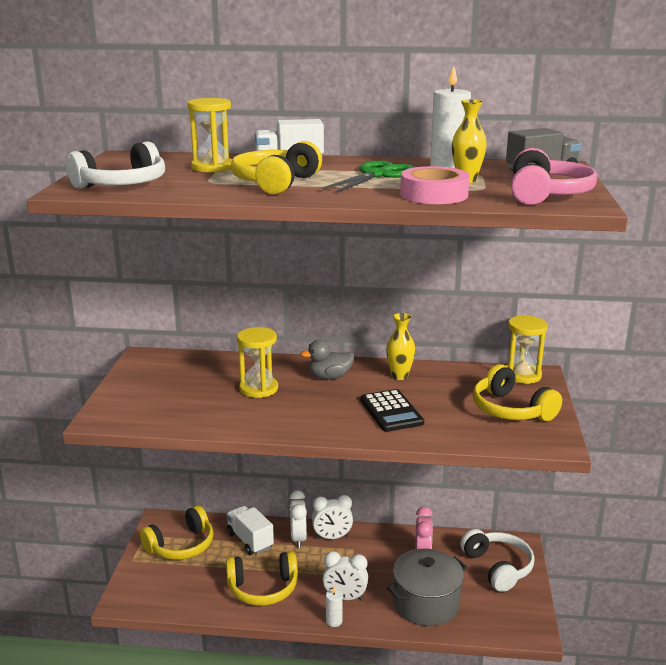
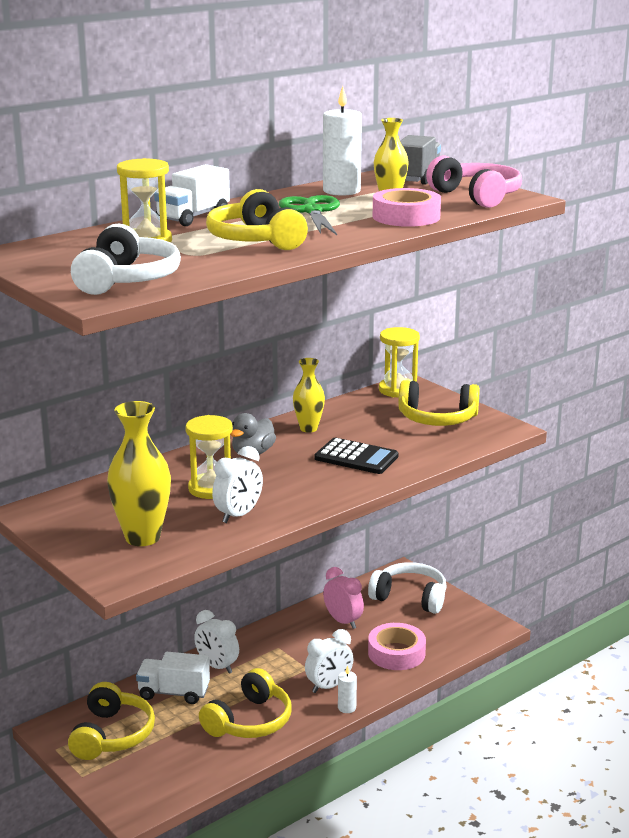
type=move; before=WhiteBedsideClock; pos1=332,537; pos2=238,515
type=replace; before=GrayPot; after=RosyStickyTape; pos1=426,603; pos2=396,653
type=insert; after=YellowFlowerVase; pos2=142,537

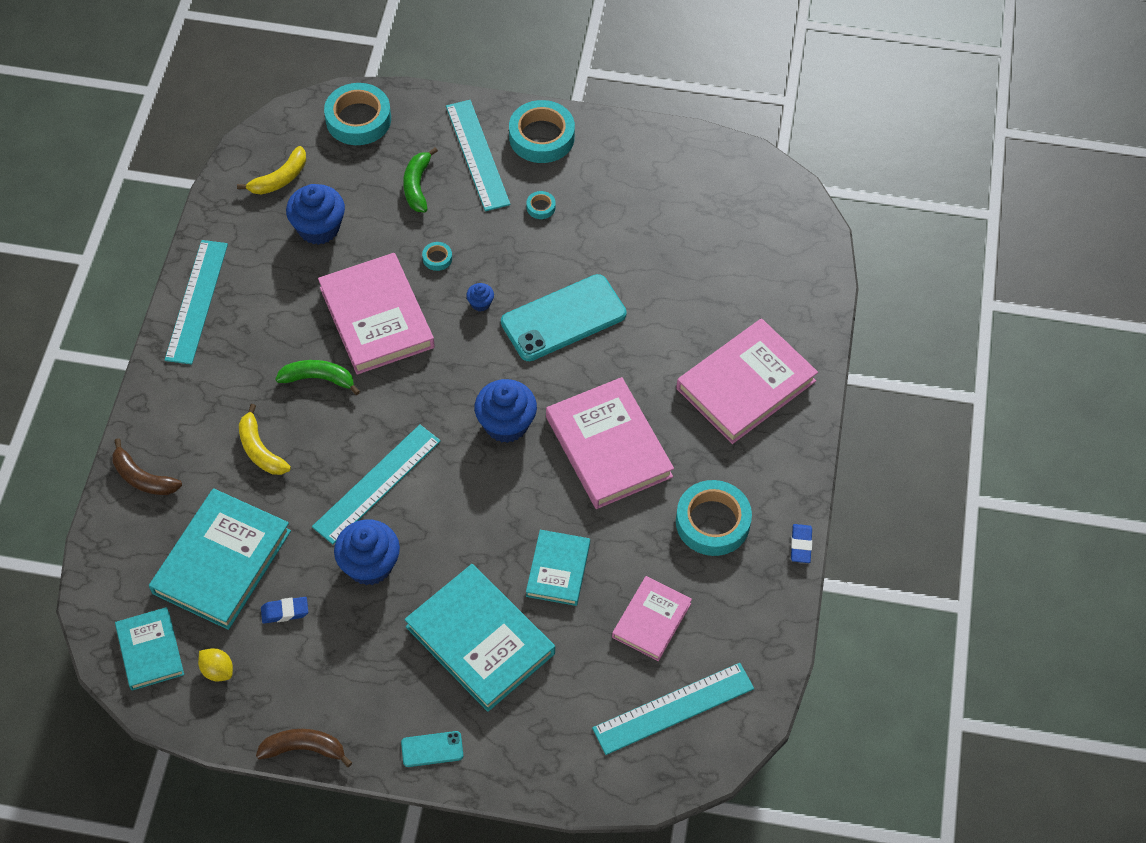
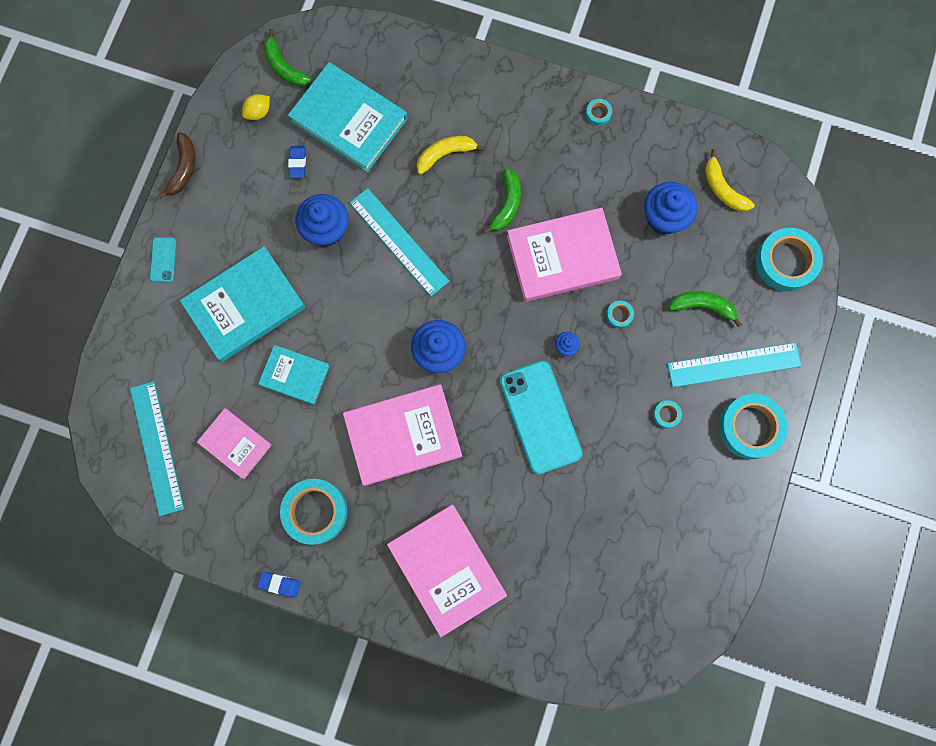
type=delete; before=RussetBananaFruit; pos1=143,477
type=replace; before=AquaHardback; after=LeafGreenBananaFruit; pos1=150,650; pos2=284,66
type=replace; before=AquaMeasuringStick; after=AquaStickyTape; pos1=197,301; pos2=598,113

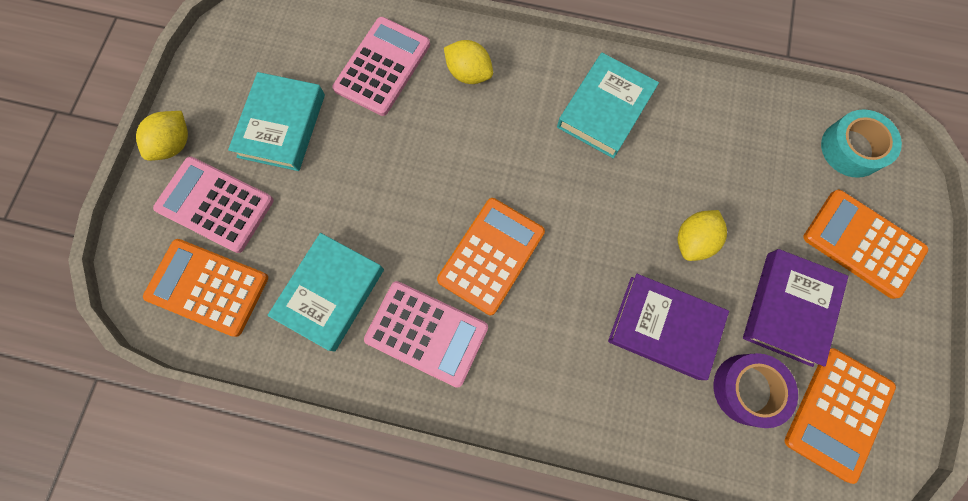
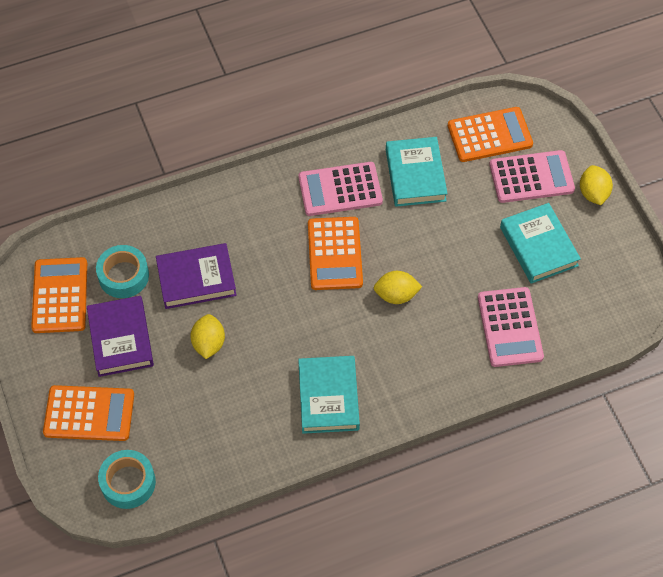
type=move; before=YellowLemon; pos1=469,73; pos2=396,295
type=recolor; before=PurpleStickyTape; after=AquaStickyTape; pos1=748,389; pos2=123,276

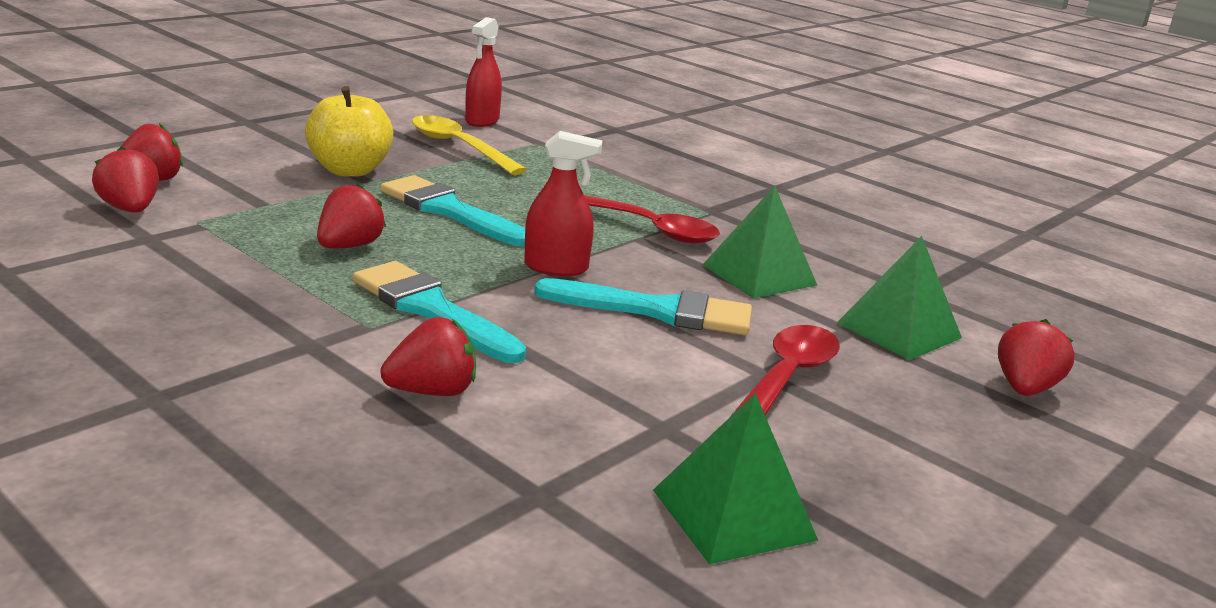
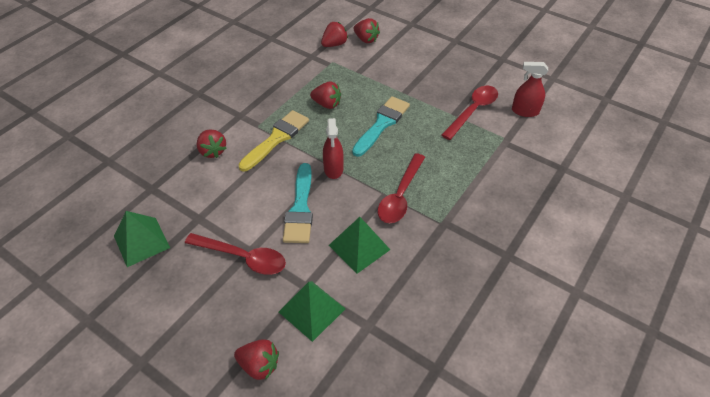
type=delete; before=YellowAppleFruit; pos1=349,170
type=recolor; before=AquaBrush; after=YellowBrush; pos1=432,310; pos2=276,139
type=recolor; before=YellowTeaspoon; after=CrimsonTeaspoon; pos1=459,147; pos2=473,111

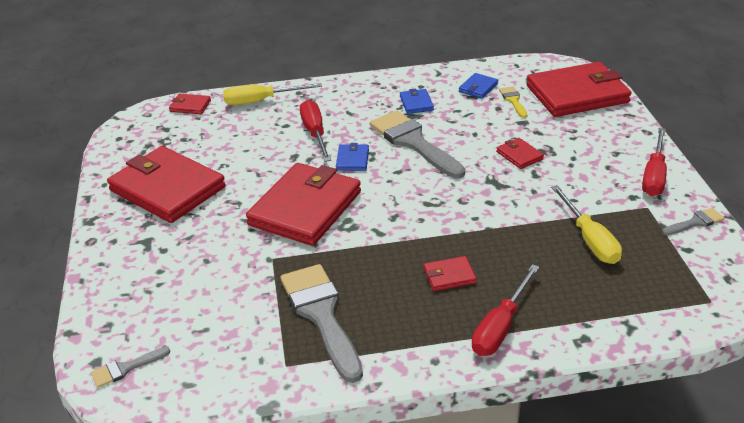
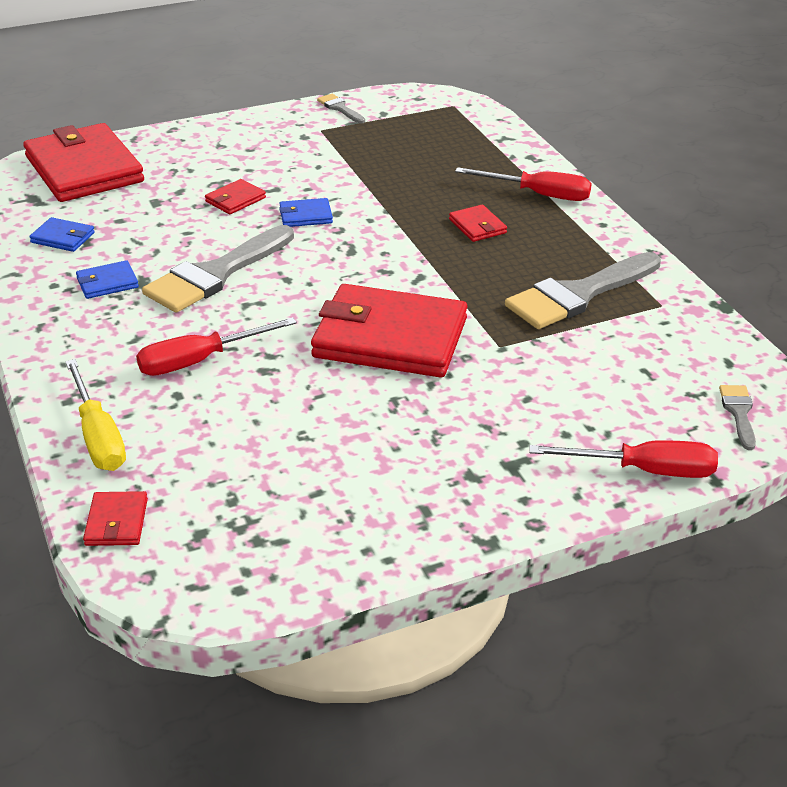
type=rotate; before=GrayBrush; pos1=125,368; pos2=738,413; turn=-135
type=delete; before=CrimsonWallet; pos1=167,188
type=move; before=CobaltWallet; pos1=352,159; pos2=305,216
type=delete; before=YellowBrush; pos1=513,100
type=delete; before=YellowFlatScrewdriver; pos1=589,239
type=move; before=CrimsonFlatScrewdriver; pos1=654,176; pos2=644,471

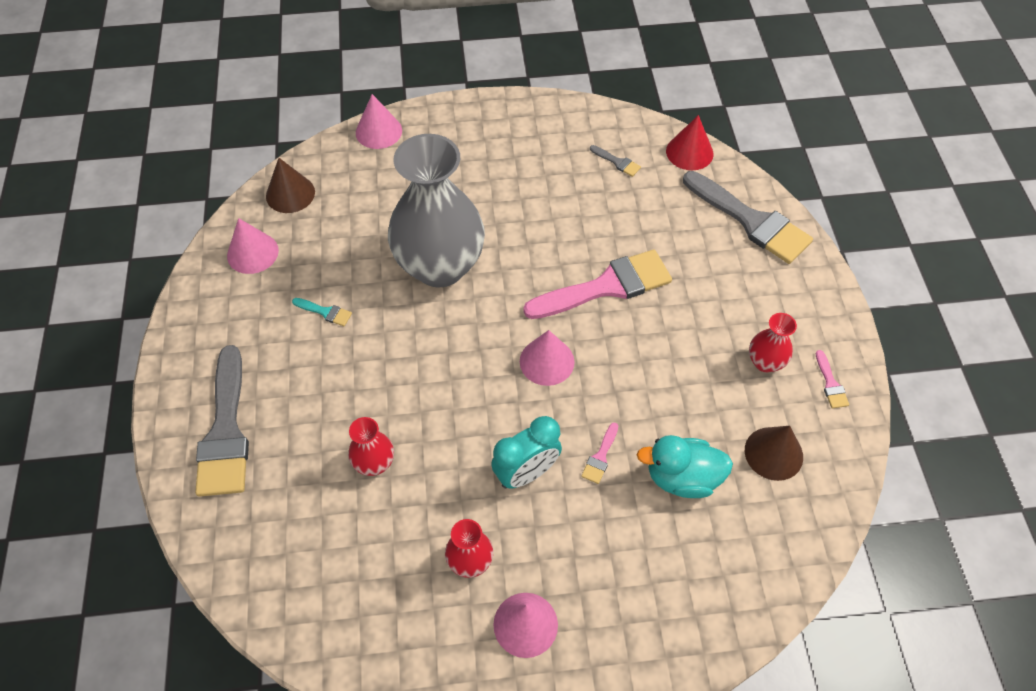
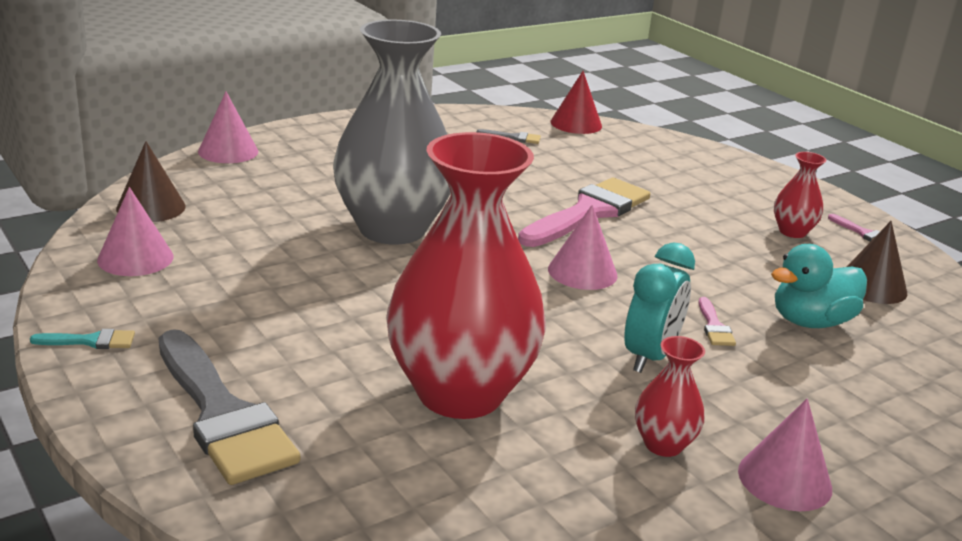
type=move; before=AquaBrush; pos1=325,312; pos2=90,341
type=resize; before=CrimsonFlowerVase; pos1=374,463; pos2=460,393; scale=2.36
type=delete; before=GrayBrush; pos1=751,221

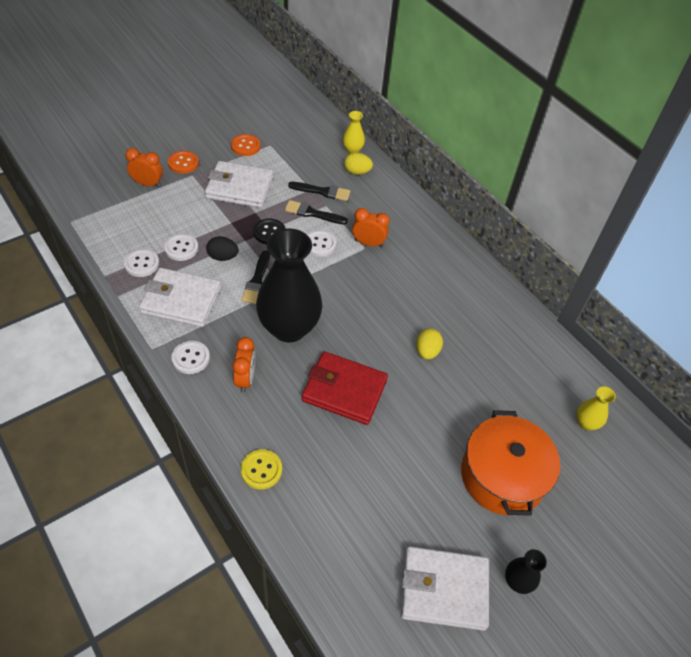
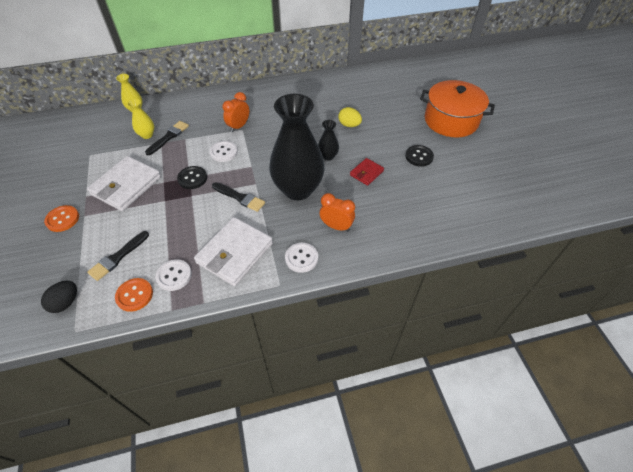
type=delete; before=BrightOrangeBedsideClock; pos1=148,184
type=delete; before=WhiteSewingButton; pos1=181,248
type=move; before=BlackEgg; pos1=223,257; pos2=66,302
type=move; before=BrightOrangeSewingButton; pos1=245,146; pos2=134,295
type=delete; before=YellowSewingButton; pos1=261,470
type=move; before=BlackBrush; pos1=313,213; pos2=118,257
type=resize; before=CrimsonWallet; pos1=344,390; pos2=366,173; scale=0.52
type=delete; before=YellowEgg; pos1=357,172
type=delete; before=WhiteWallet; pos1=444,589
type=move; before=BlackFlowerVase; pos1=517,581; pos2=328,156
type=move; before=YellowFlowerVase; pos1=586,423; pos2=147,135
type=insert; after=BlackSewingButton; pos2=419,156

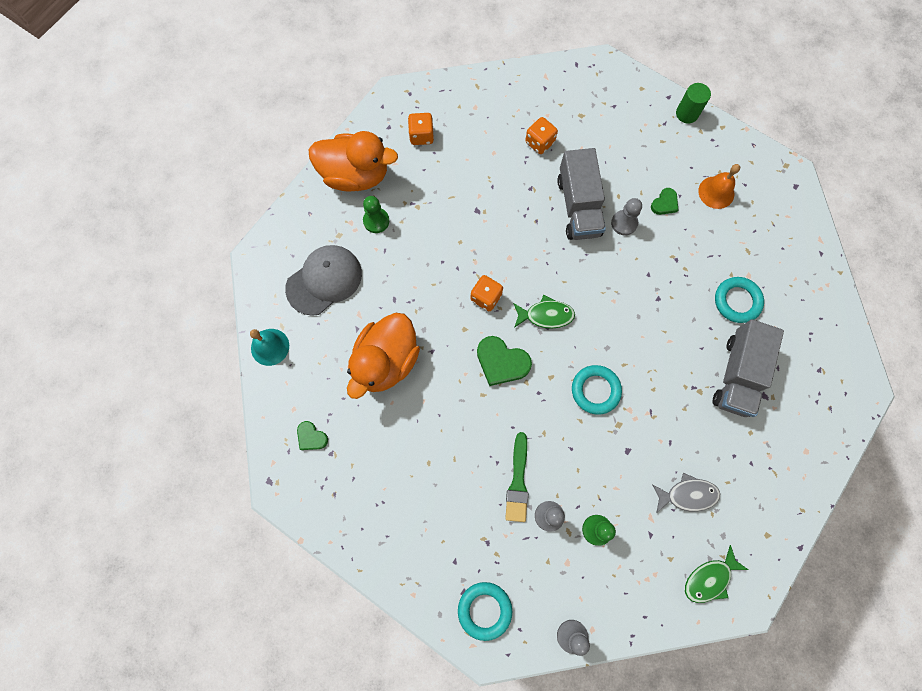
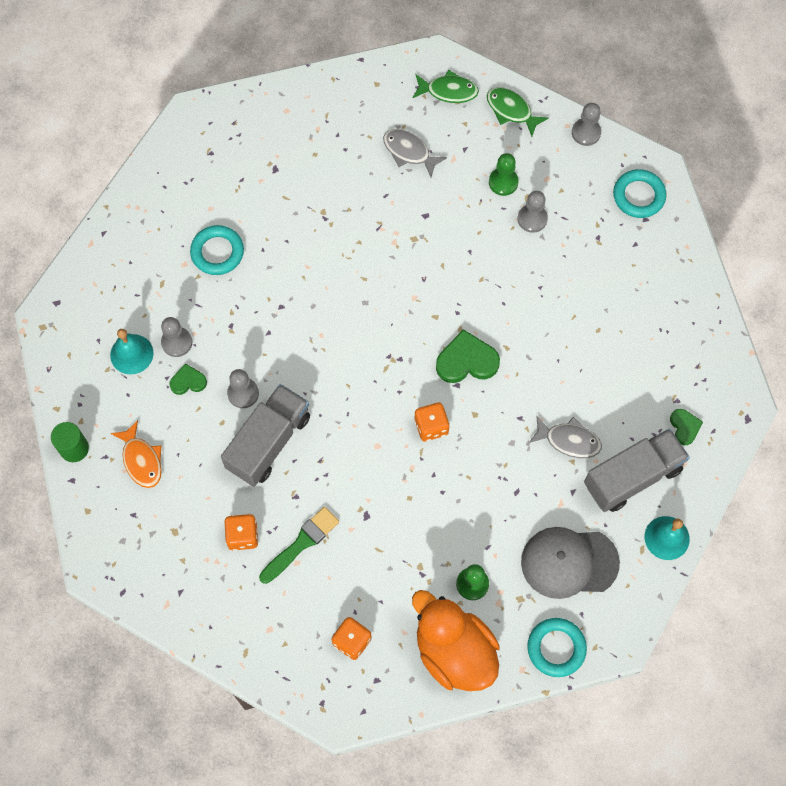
type=replace; before=BrightOrangeRubberDuck; after=GrayToyFish; pos1=386,361; pos2=569,440
type=rotate; before=LeafGreenHeartShape; pos1=501,362; pos2=466,361; turn=-75
type=move; before=LeafGreenBrush; pos1=518,481; pos2=301,543
type=move; before=LeafGreenToyFish; pos1=546,315; pos2=511,110
type=move; before=AquaHoop; pos1=595,390; pos2=556,648
type=recolor; before=BrightOrangeHandBell; after=AquaHandBell; pos1=716,192; pos2=131,354
type=move; before=GrayTruck; pos1=737,375; pos2=632,477
type=insert; after=BrightOrangeToyFish; pos2=141,460
type=insert; after=GrayChessPawn; pos2=177,342

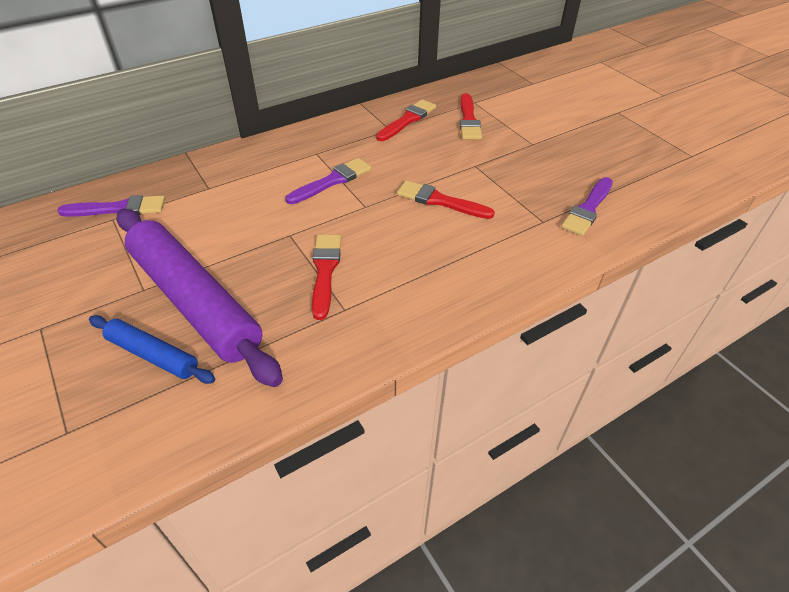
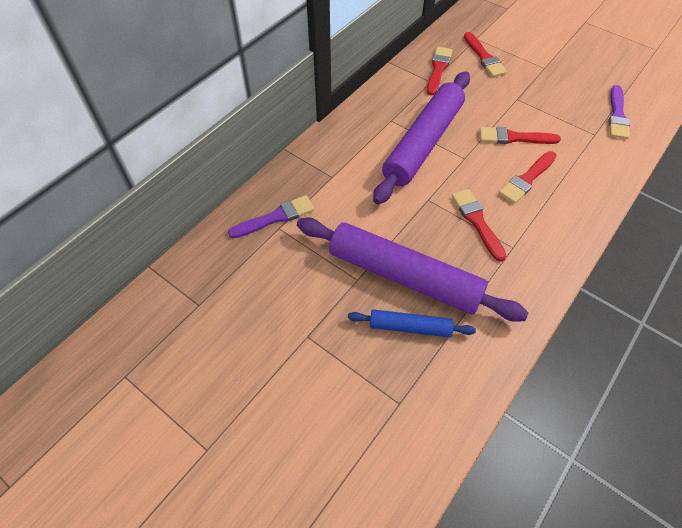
type=replace; before=PurpleBrush; after=PurplePastryRoller; pos1=332,181; pos2=423,143
type=insert; after=CrimsonBrush; pos2=527,179

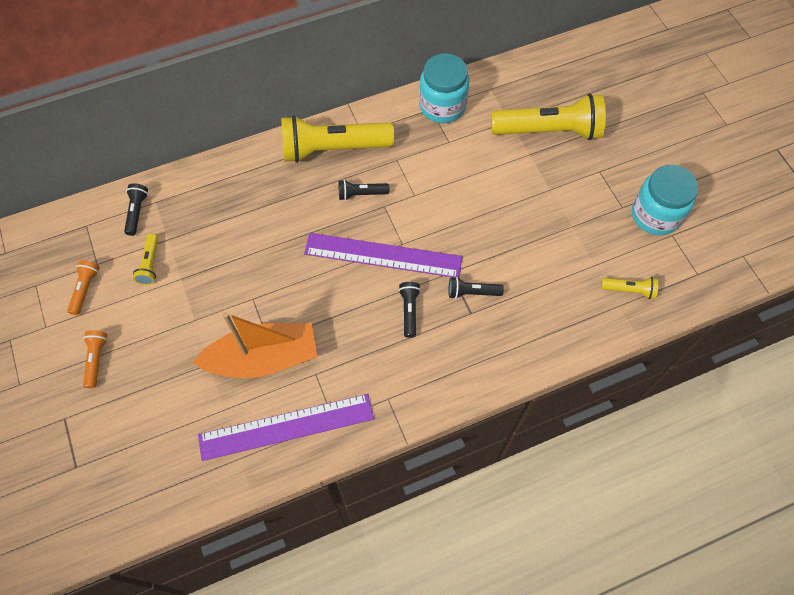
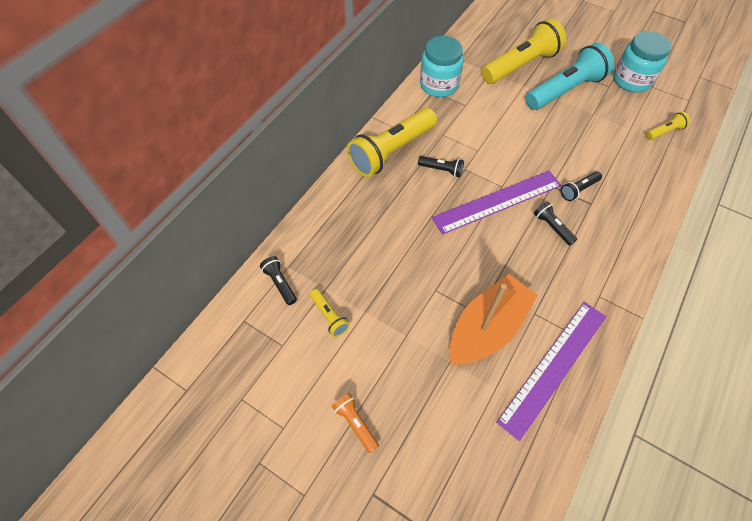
type=delete; before=BrightOrangeTorch; pos1=85,289
type=rotate; before=BlackTorch; pos1=361,194; pos2=441,170; turn=-120
type=insert; after=AquaTorch; pos2=565,90

